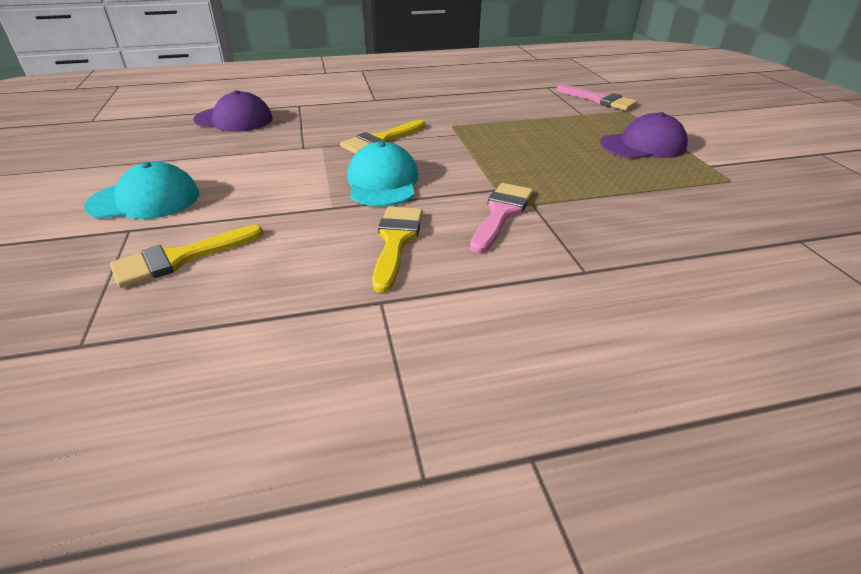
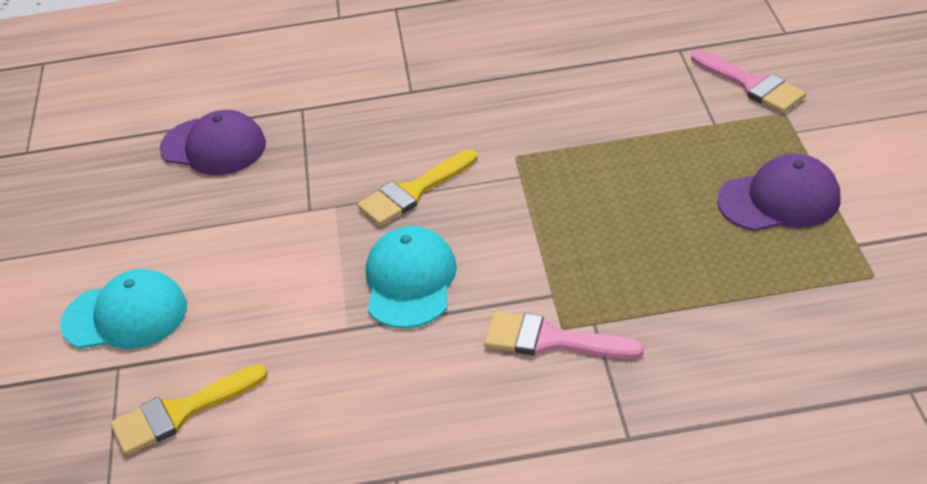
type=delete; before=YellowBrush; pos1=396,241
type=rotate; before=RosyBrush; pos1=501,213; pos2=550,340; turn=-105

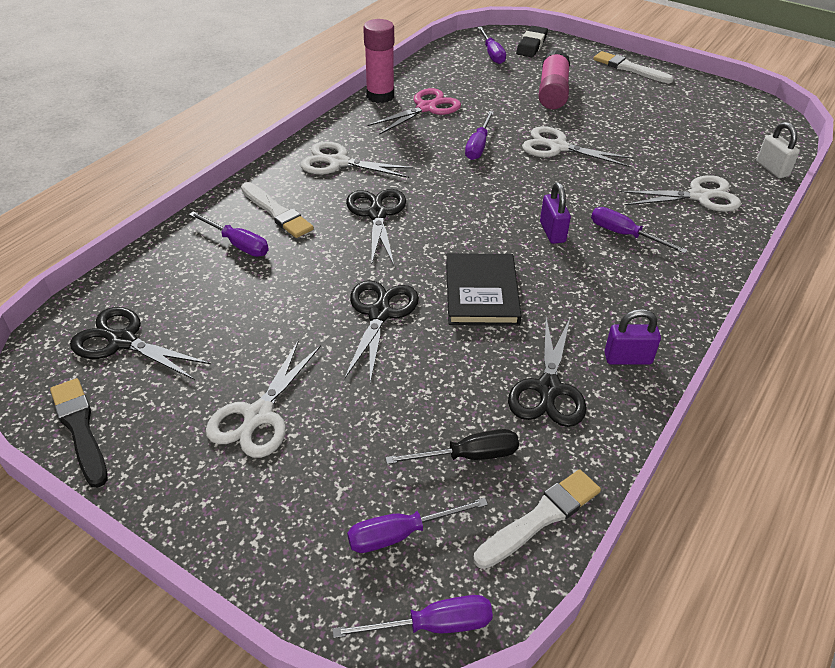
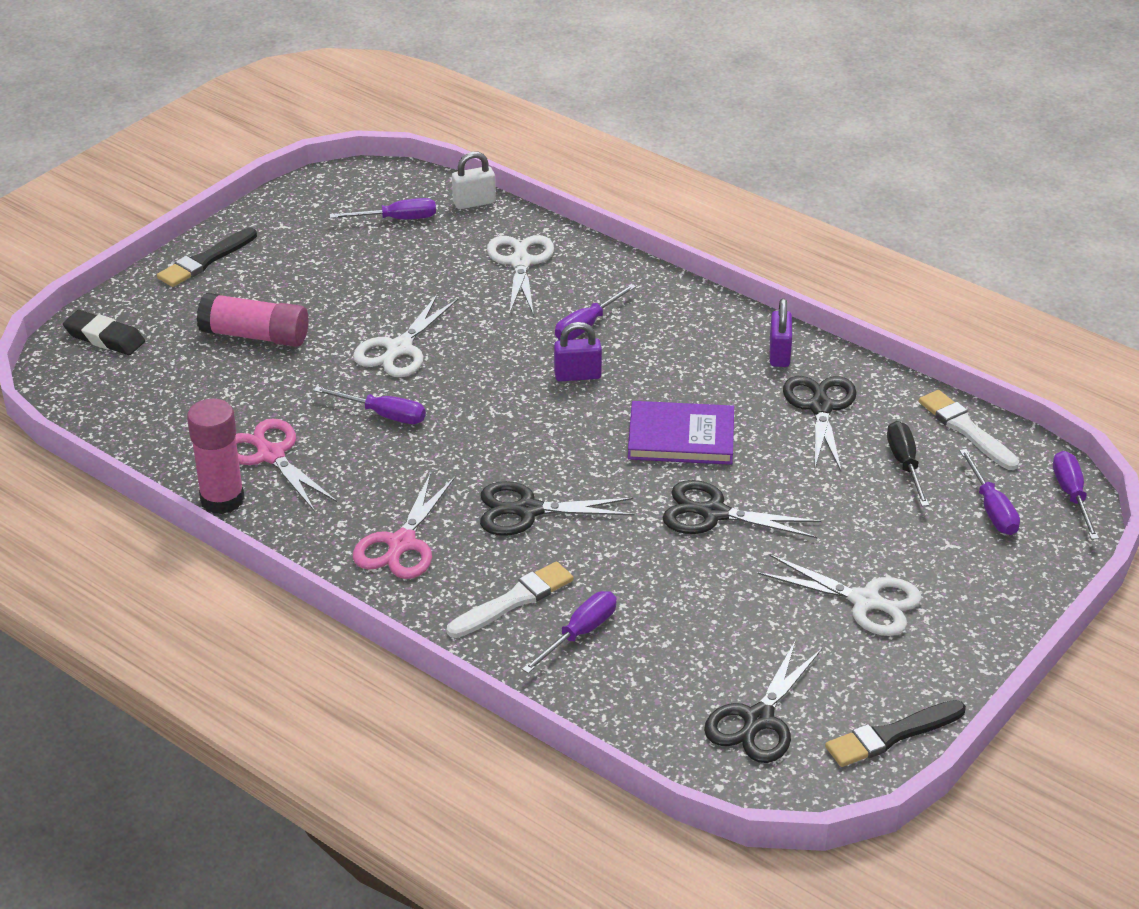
type=recolor; before=WhitePairOfScissors; after=RosyPairOfScissors; pos1=338,162; pos2=401,544
type=recolor; before=BlackHardback; after=PurpleHardback; pos1=481,293; pos2=681,437
type=move; before=PurpleFlatScrewdriver; pos1=492,54; pos2=397,219
type=rotate; before=BlackPairOfScissors; pos1=548,389; pos2=820,407; turn=-105
type=recolor; before=WhiteBrush; after=BlackBrush; pos1=629,68; pos2=206,260

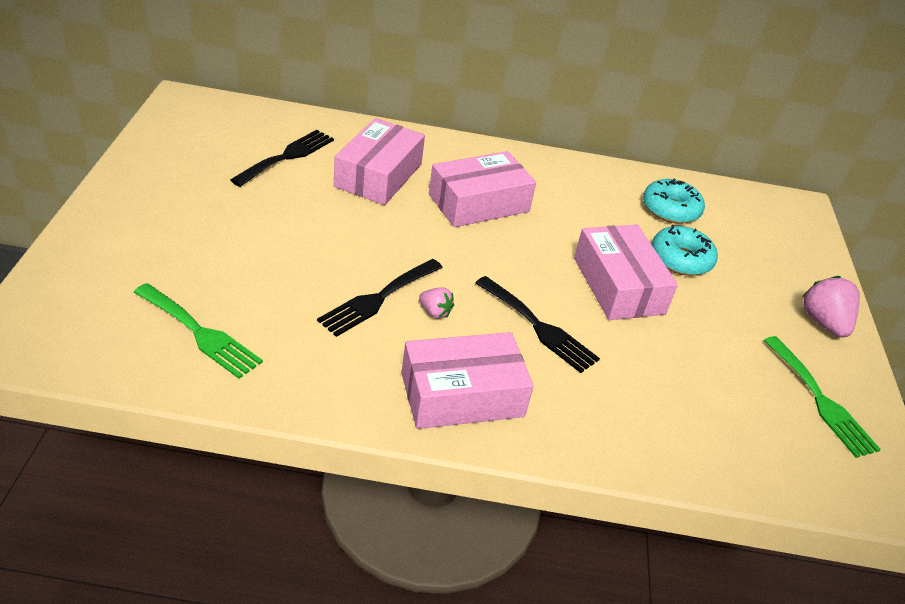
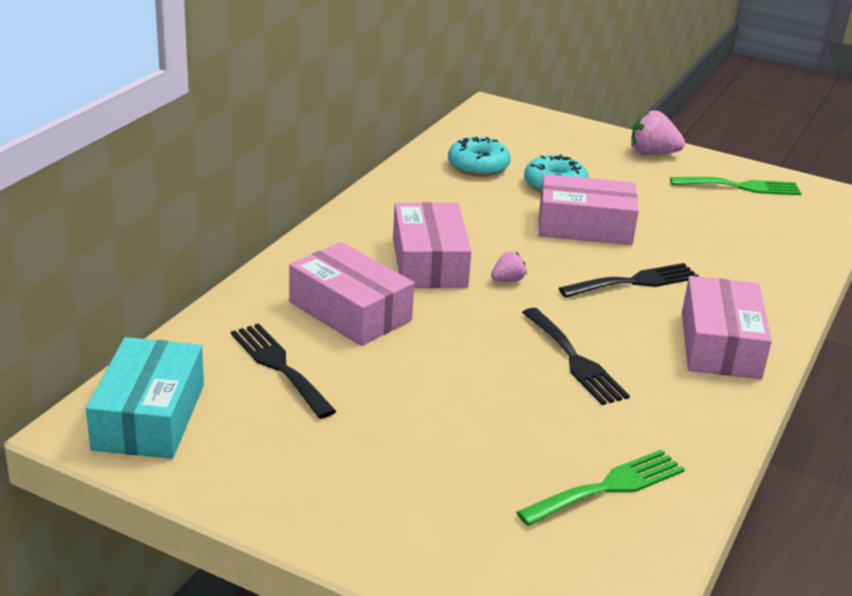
type=move; before=RosyToyStrawberry; pos1=435,312; pos2=507,280
type=insert; after=AquaPackage; pos2=149,416

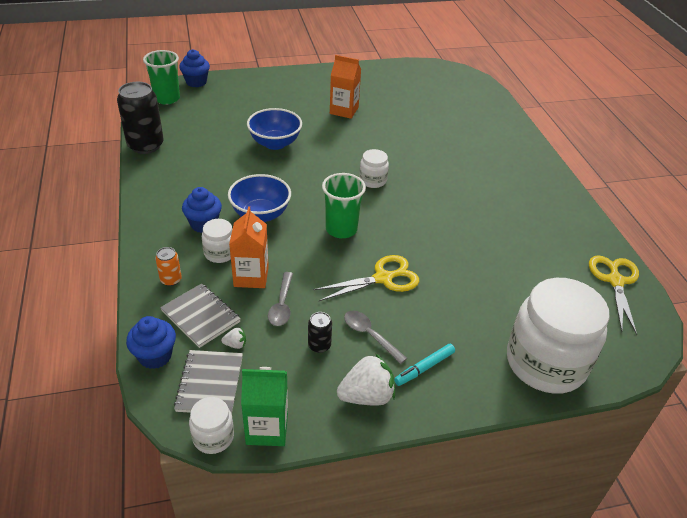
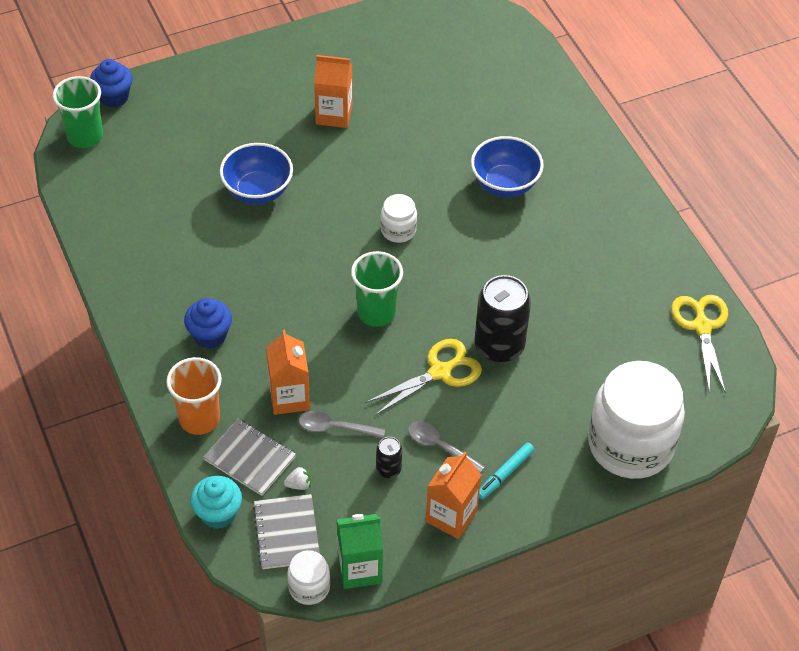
type=move; before=BlackCan; pos1=145,145; pos2=499,346
type=recolor; before=CobaltFairyCake; after=AquaFairyCake; pos1=155,356; pos2=218,514
type=replace; before=BrightOrangeCan; after=BrightOrangeBeaker; pos1=171,280; pos2=199,419
type=delete; before=WhitePreserveJar; pos1=220,253
type=move; before=CobaltServingBowl; pos1=260,214; pos2=504,184
type=rotate; before=GrayTeaspoon; pos1=282,305; pos2=335,428; turn=105
type=replace; before=WhiteToyStrawberry; after=BrightOrangeJuiceCarton; pos1=366,396; pos2=451,516

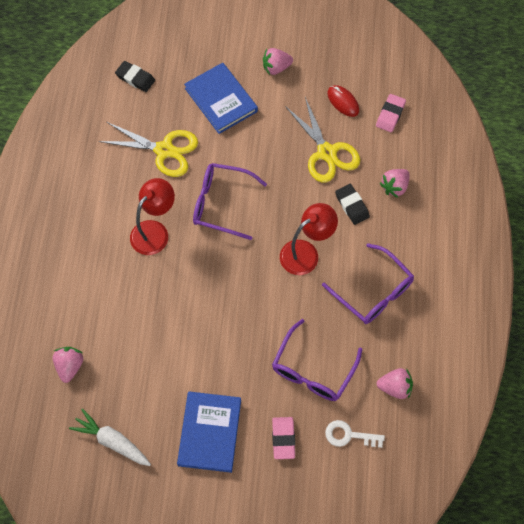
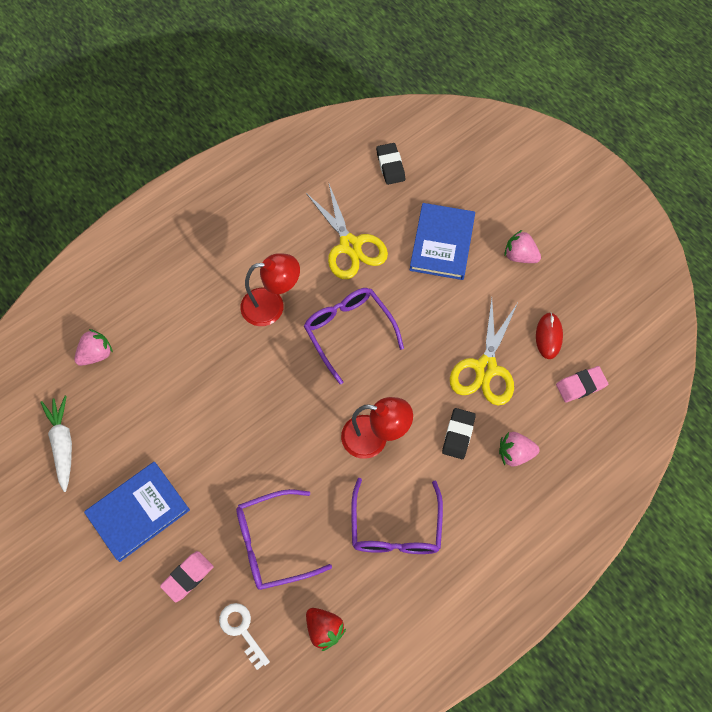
type=recolor; before=RosyToyStrawberry; after=CrimsonToyStrawberry; pos1=395,387; pos2=324,629

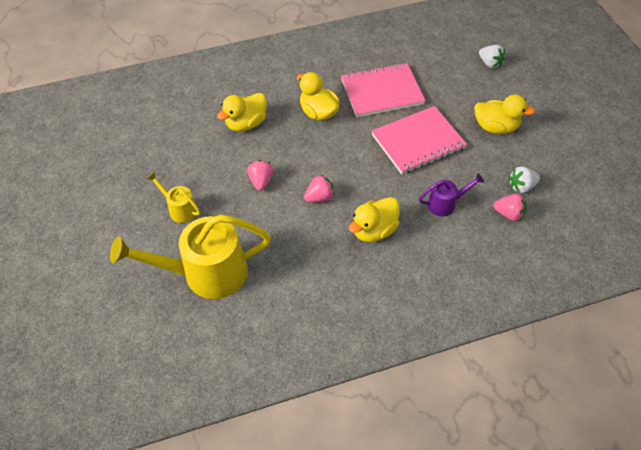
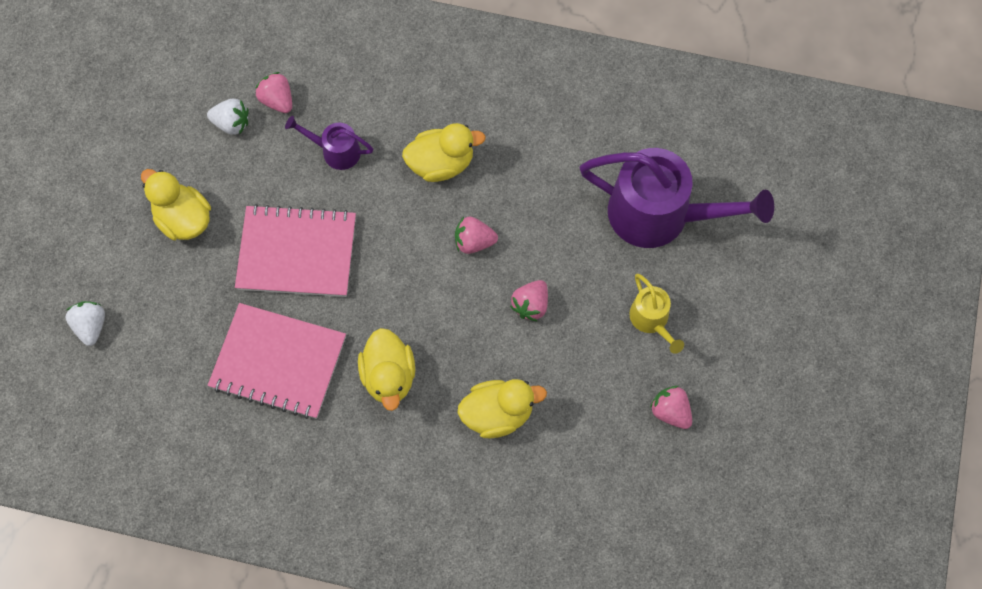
type=recolor; before=YellowWateringCan; after=PurpleWateringCan; pos1=205,273; pos2=661,215
type=insert; after=RosyToyStrawberry; pos2=670,411

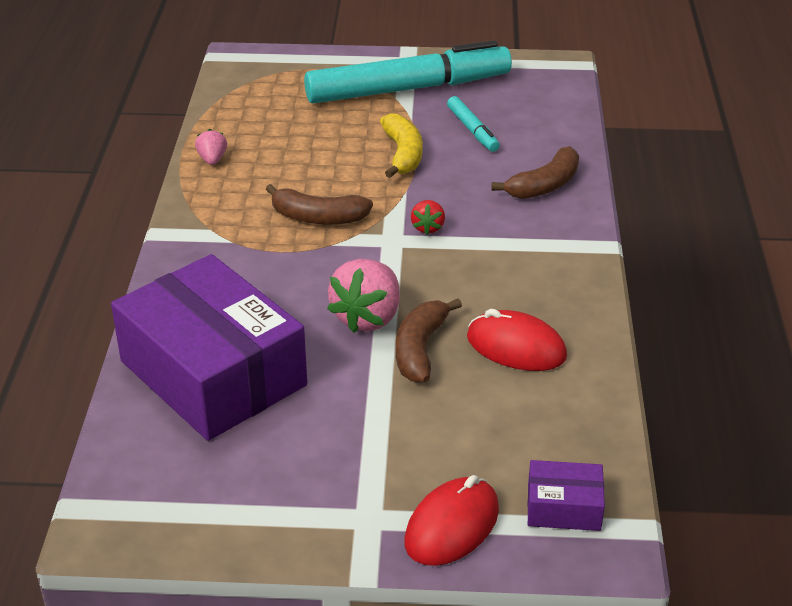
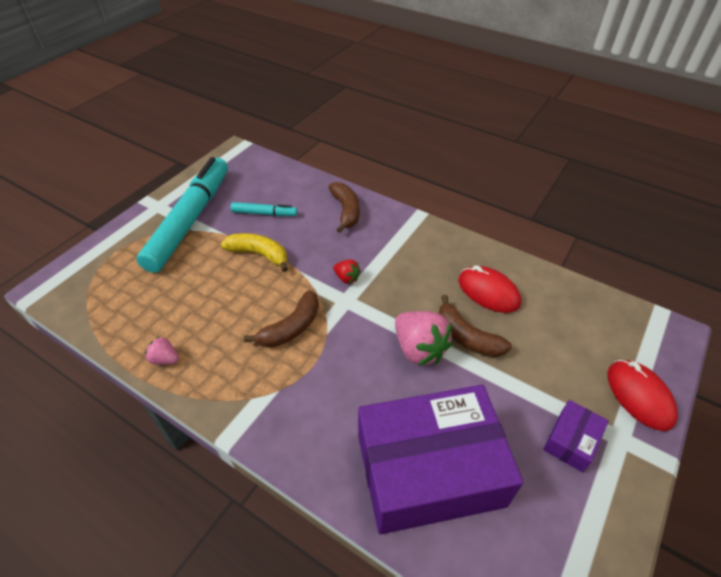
type=rotate; before=CrimsonComputerMouse; pos1=516,347; pos2=488,292; turn=75
type=move; before=PurplePackage; pos1=563,507; pos2=571,441

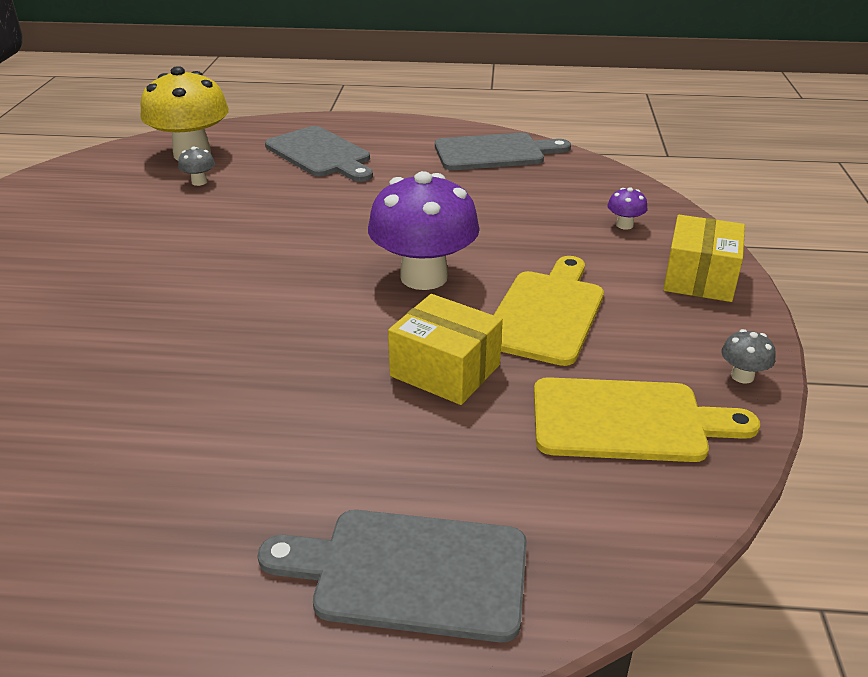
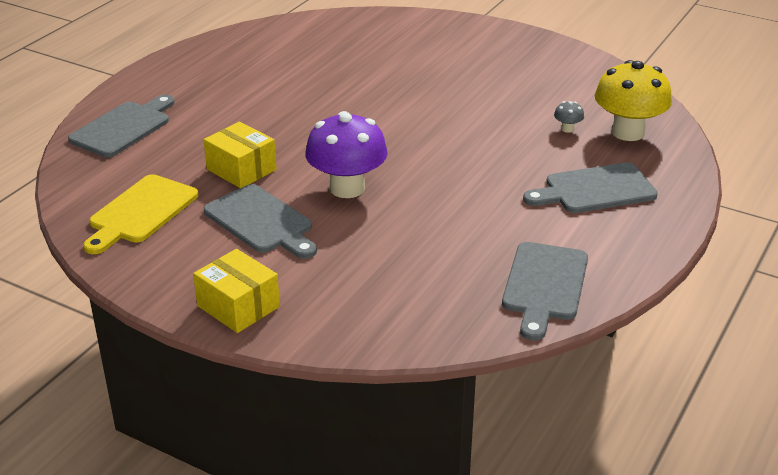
type=rotate; before=YellowPackage; pos1=445,370; pos2=241,169; turn=75
type=recolor; before=YellowBreadBoard; after=GrayBreadBoard; pos1=547,313; pos2=261,222
type=delete; before=PurpleFungus; pos1=624,225
type=delete; before=GrayFungus; pos1=742,376

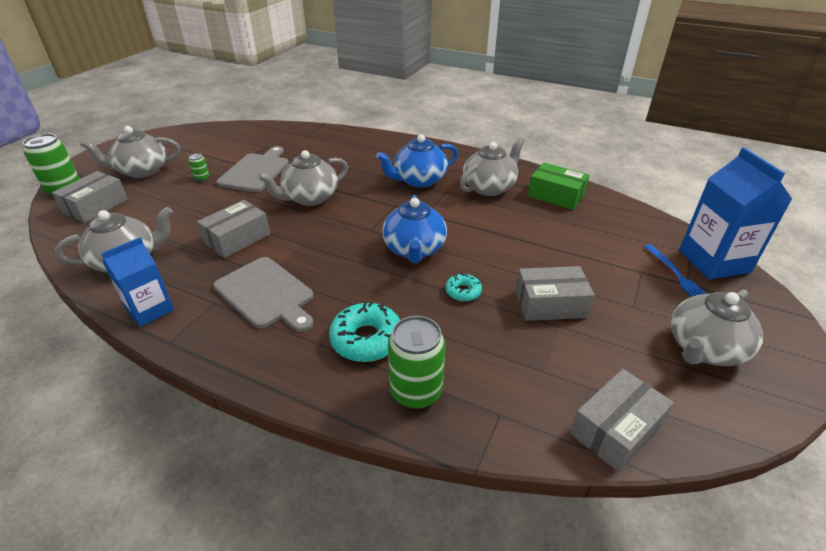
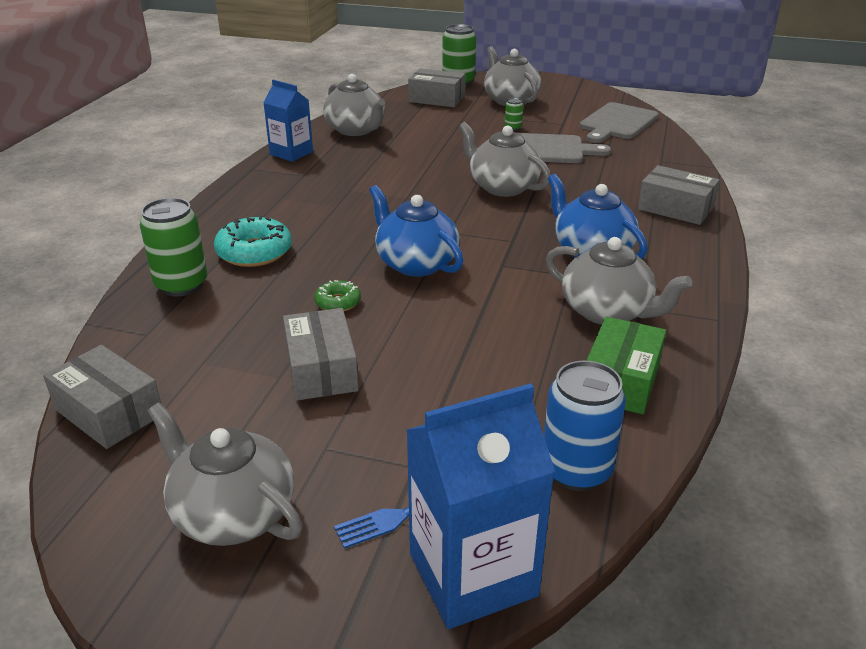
type=move; before=GrayPackage; pos1=237,238; pos2=675,208
type=move; before=GrayBreadBoard; pos1=266,294; pos2=617,123
type=rotate; before=CobaltTeaPot; pos1=414,249; pos2=416,263; turn=60
type=recolor; before=AquaDoughnut; after=LeafGreenDoughnut; pos1=463,291; pos2=338,302
type=insert; after=CobaltCan; pos2=576,470

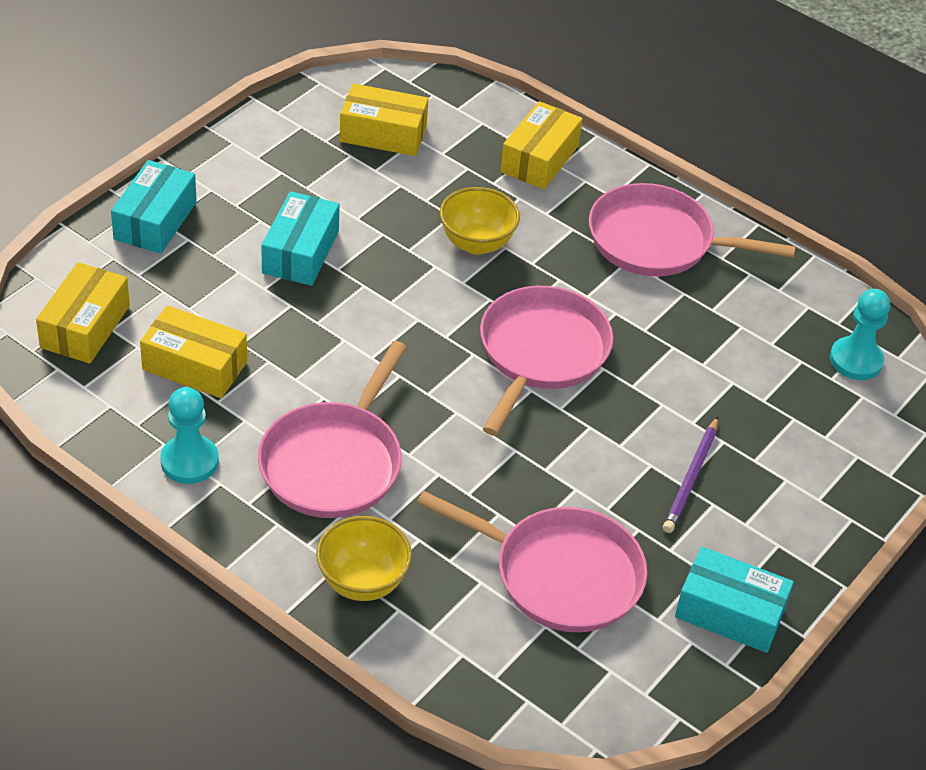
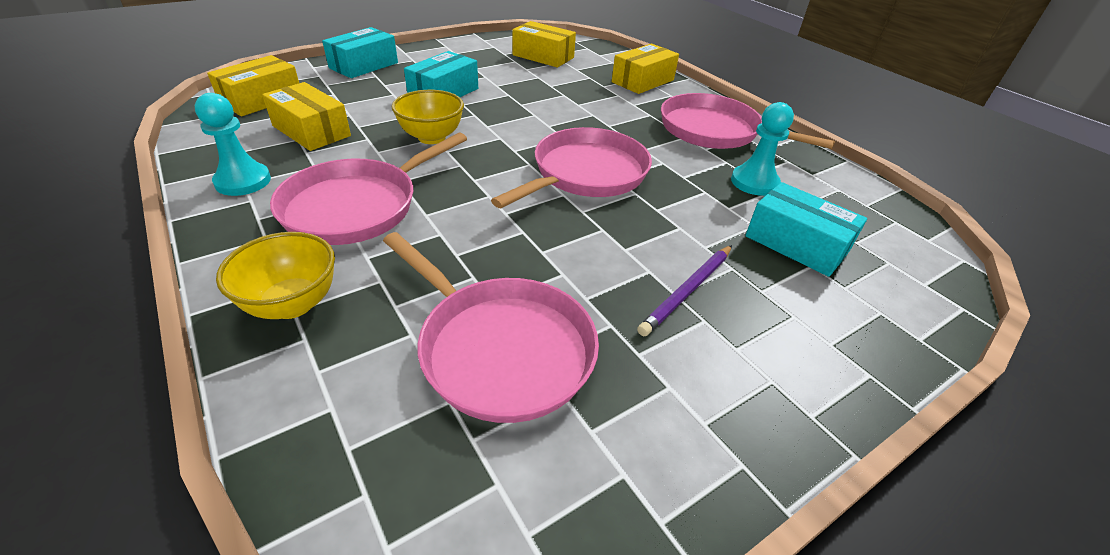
type=move; before=YellowServingBowl; pos1=476,243; pos2=431,137
type=move; before=AquaPackage; pos1=729,613; pos2=796,244
type=move; before=AquaChessPawn; pos1=856,360; pos2=754,182

